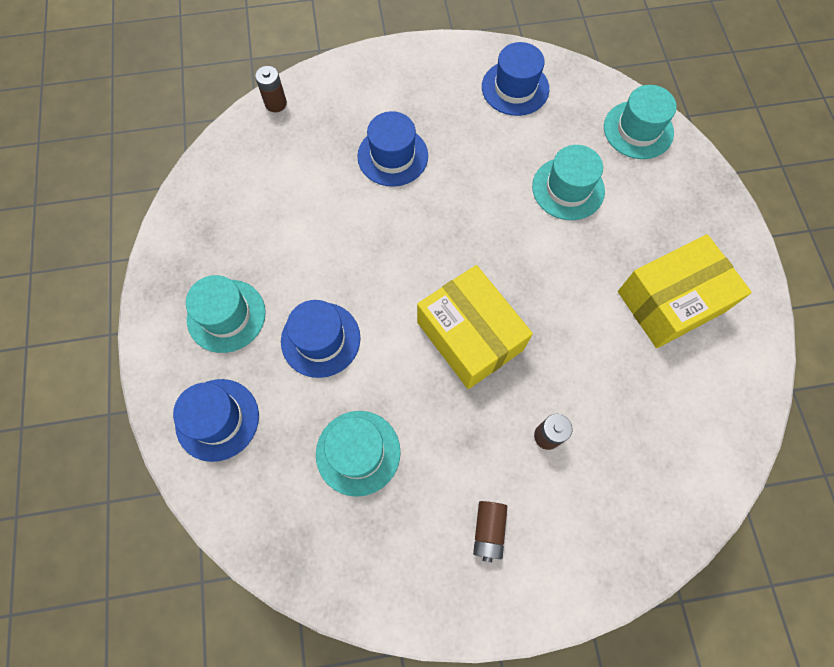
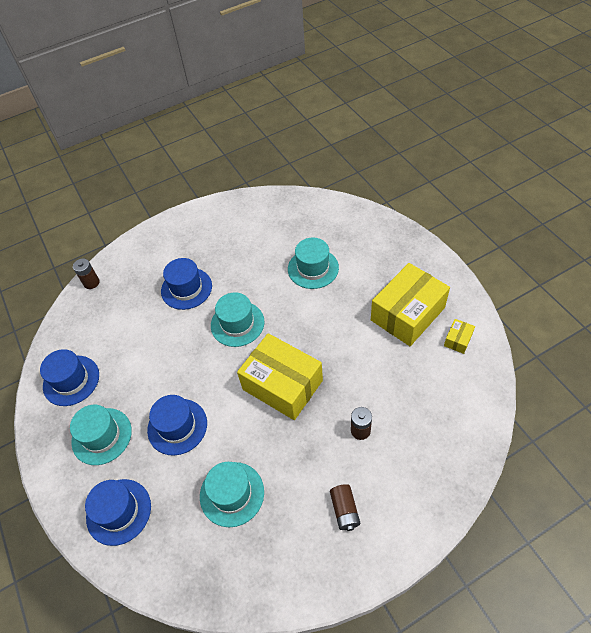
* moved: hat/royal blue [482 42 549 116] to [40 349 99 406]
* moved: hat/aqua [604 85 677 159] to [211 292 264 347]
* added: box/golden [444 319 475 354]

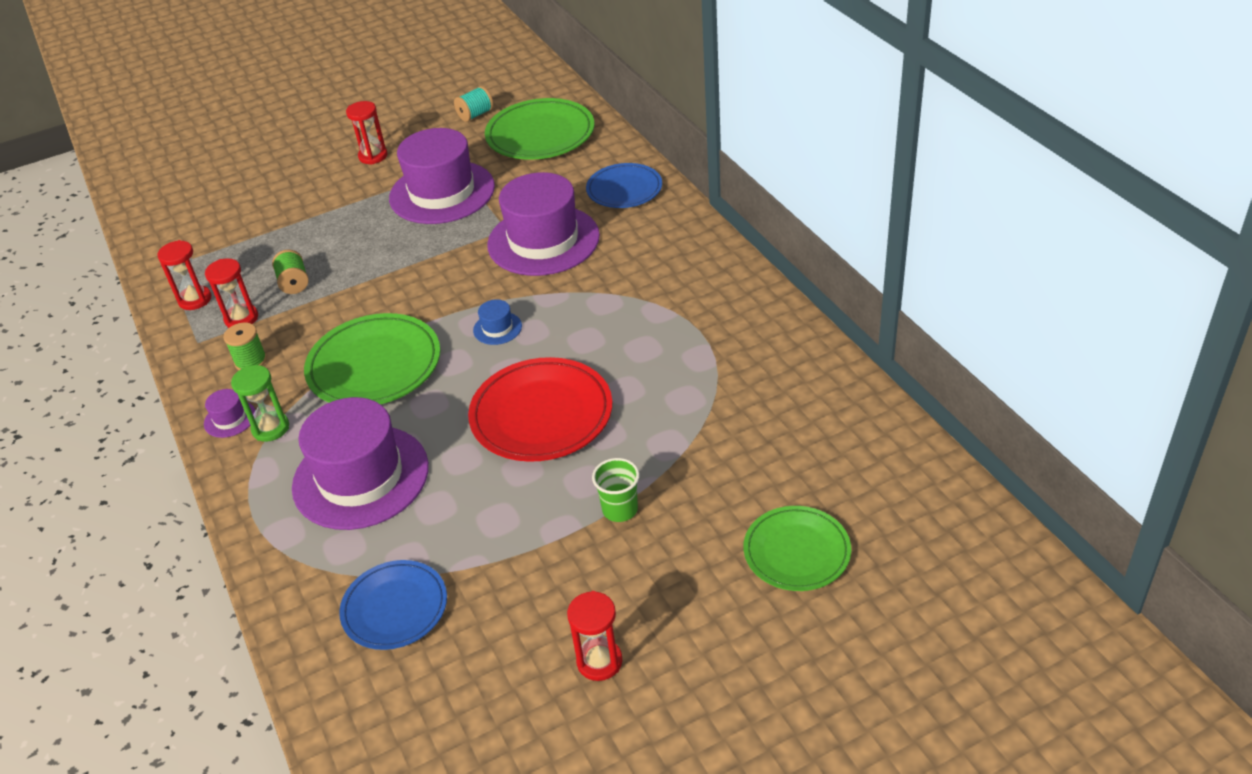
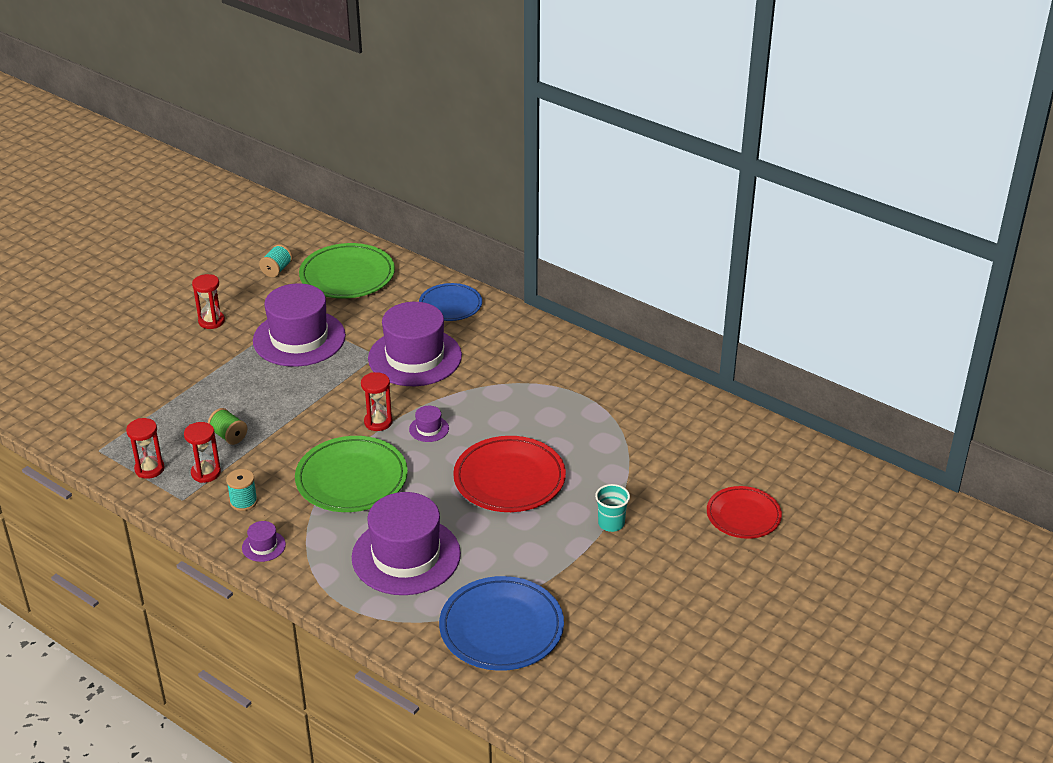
* recoloured: hat/royal blue [473 299 522 345] to hat/royal purple [409 406 449 442]
* recoloured: bobbin/emerald [223 322 267 370] to bobbin/aqua [226 469 258 511]
* removed: hourglass/emerald [231 365 289 442]
* recoloured: beaker/emerald [592 458 640 522] to beaker/aqua [595 484 630 532]
* recoloured: dinner plate/emerald [743 506 851 591] to dinner plate/crimson [707 486 782 539]
* resized: dinner plate/royal blue [339 560 447 650] = [439 576 564 671] x1.54
* moved: hourglass/crimson [567 591 622 681] to [361 372 393 431]

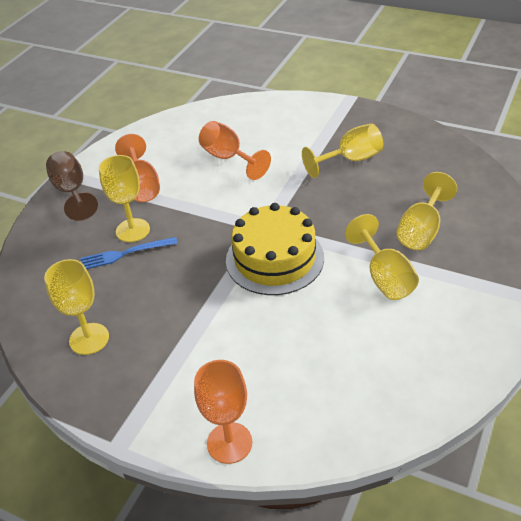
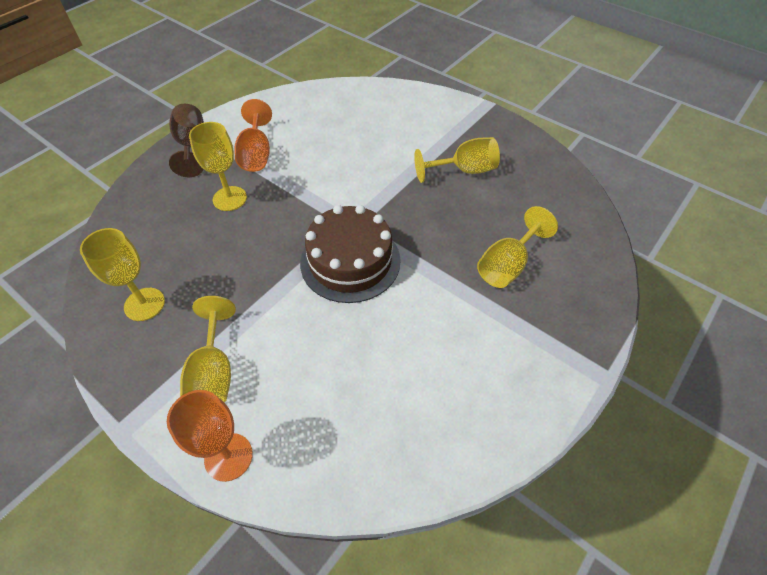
* removed: wine glass/orange-coloured [199 121 271 180]
* recoloured: layer cake/golden [226 203 324 295] to layer cake/russet [300 205 401 303]
* moved: wine glass/golden [345 214 419 300] to [180 296 236 403]
* removed: dinner fork/royal blue [80 237 178 269]

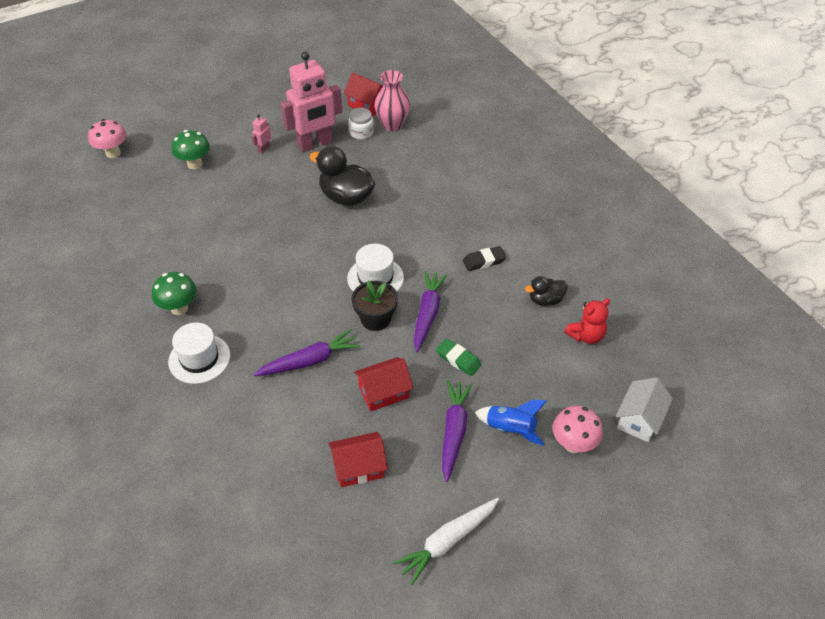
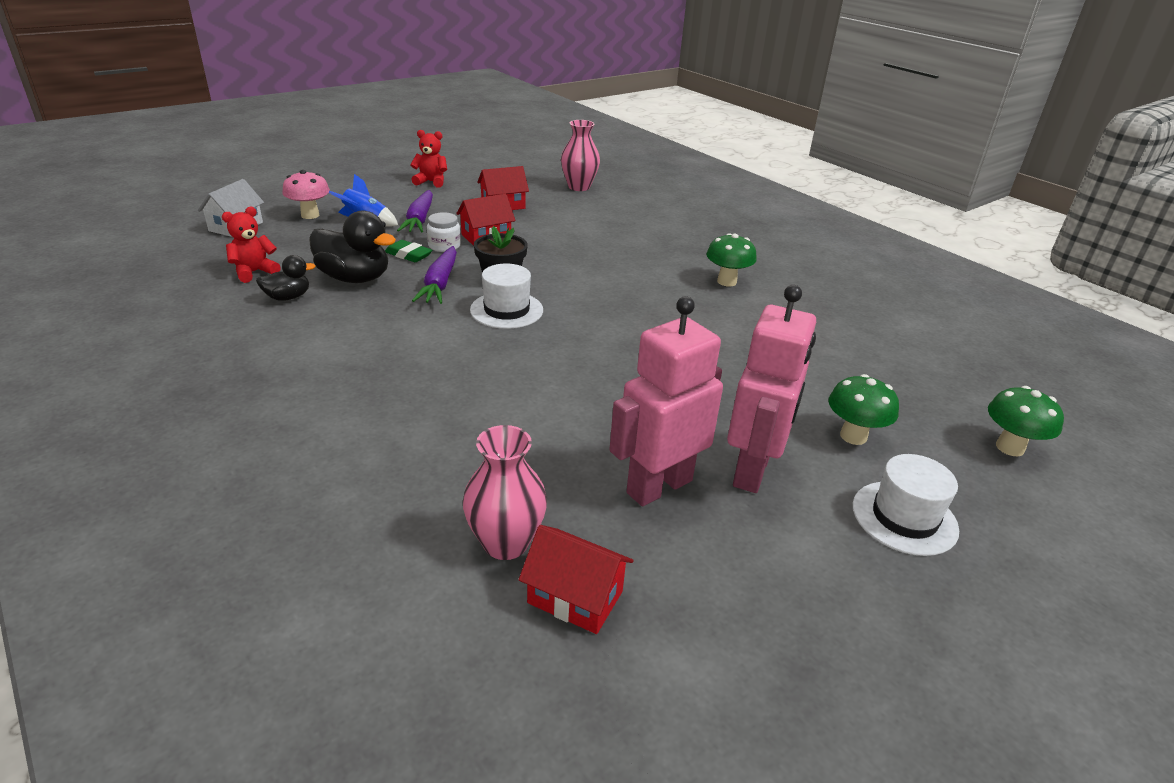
* moved: preserve jar/white [348 108 374 140] to [427 212 461 252]
* resized: robot/pink [251 114 271 154] = [727 285 816 493] x2.49
* recoloured: fungus/pink [88 119 127 158] to fungus/emerald [988 386 1064 456]
* moved: rubber duck/jet-black [310 146 375 206] to [309 211 396 283]
* removed: eraser/jet-black [463 246 506 271]
* moved: hat/white [168 323 230 384] to [853 454 959 556]
* removed: root vegetable/royal purple [253 329 360 376]
* replaced: root vegetable/white [393 498 499 585] to teddy bear/crimson [410 130 447 188]
* added: tall vase/pink [561 120 600 191]

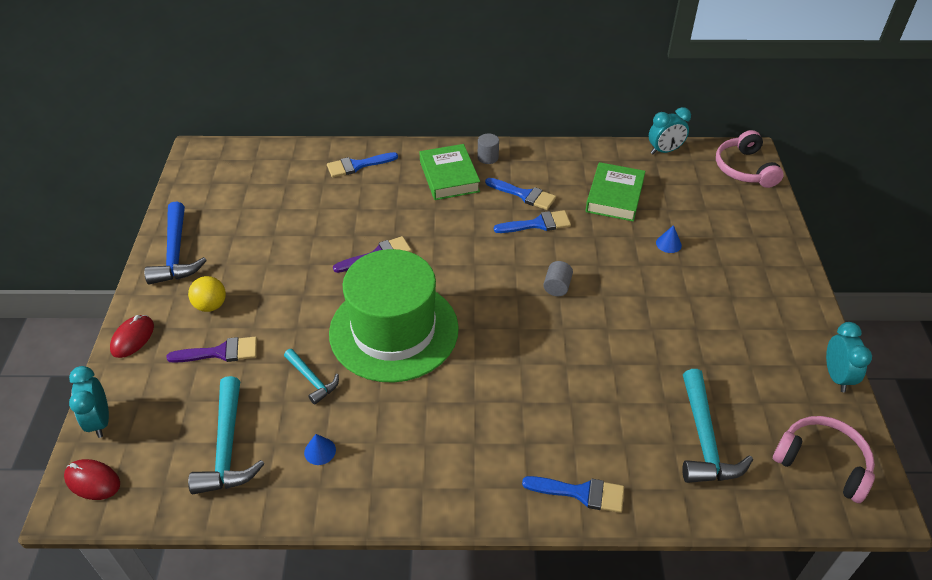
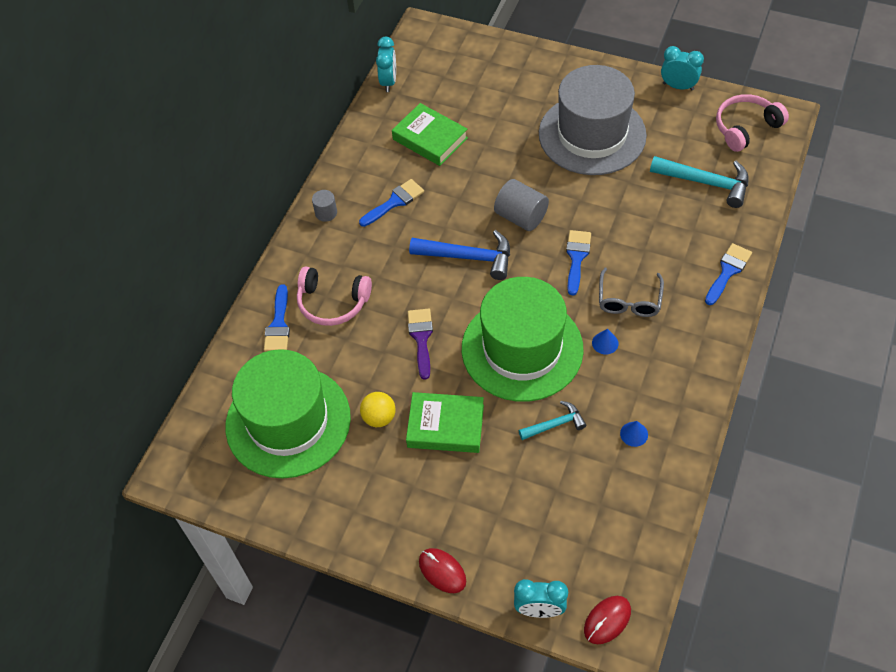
* moved: over-ear headphones/pink [716 130 784 188] to [297 267 372 326]
* moved: hardback/emerald [419 144 480 200] to [406 392 484 453]
* moved: carpenter's hammer/royal blue [144 201 207 284] to [409 230 510 280]
* moved: brush/royal blue [494 210 571 233] to [566 230 591 296]
* moved: cone shape/royal blue [656 225 682 253] to [592 329 619 355]
* resized: solid cylinder/ash-grey [543 261 573 296] = [494 179 549 231] x1.70
* moved: play ball/golden [188 276 226 312] to [360 392 396 427]
* removed: brush/royal purple [166 337 257 363]
* removed: carpenter's hammer/aqua [188 376 264 494]
* added: hat/ash-grey [539 65 647 175]
* added: glasses/ash-grey [599 268 664 317]
* added: hat/emerald [225 349 351 478]

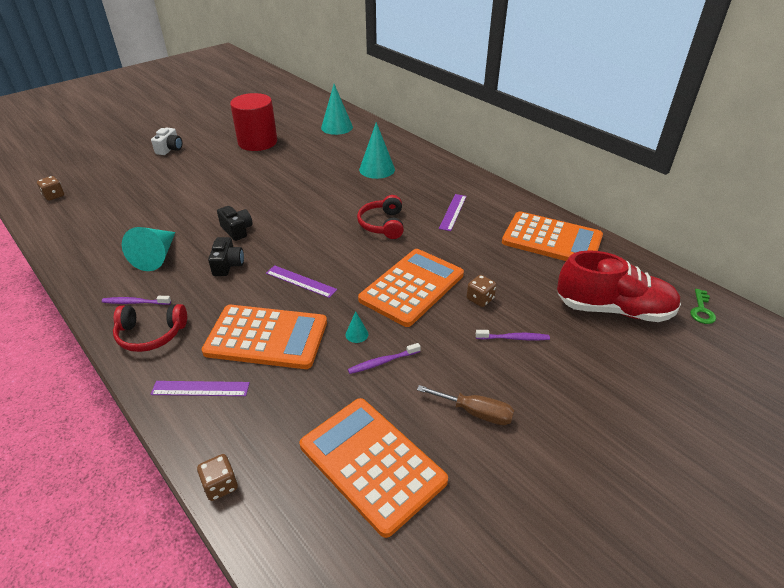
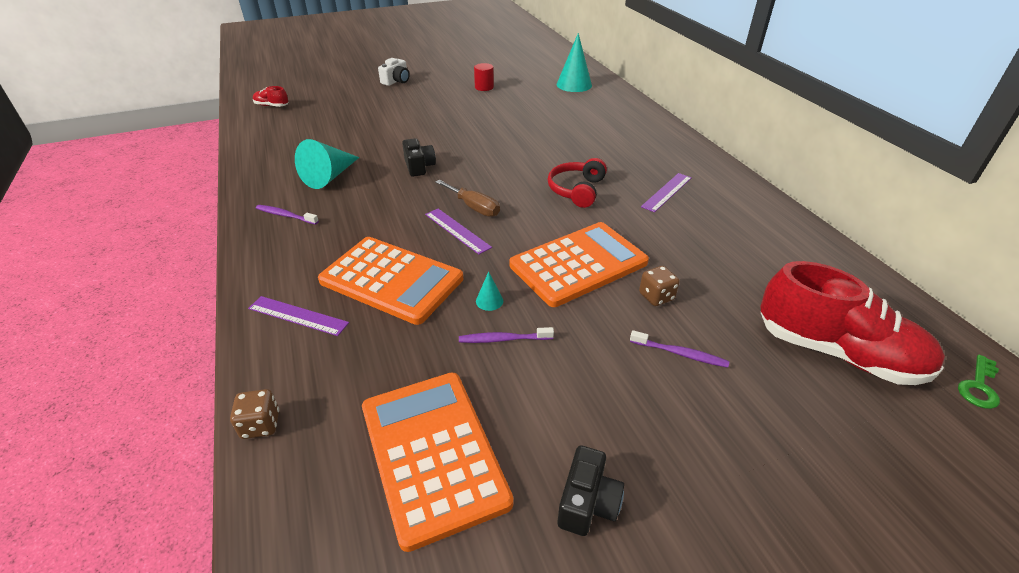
* resized: solid cylinder/crimson [230 93 277 151] = [474 63 494 91] x0.45
* removed: cone shape/aqua [359 122 395 179]
* replaced: die/russet [37 176 64 201] to lace-up shoe/crimson [253 86 288 107]
* removed: adding machine/orange-coloured [502 211 603 261]
* moved: compact camera/jet-black [208 237 244 276] to [557 445 624 536]
* removed: over-ear headphones/crimson [113 304 187 352]
* moved: screwdriver/russet [417 385 514 425] to [436 180 500 217]

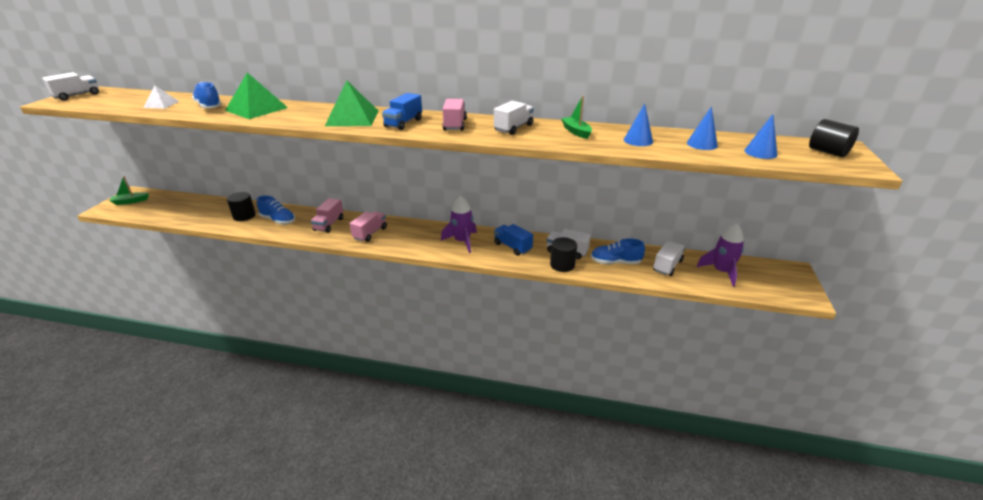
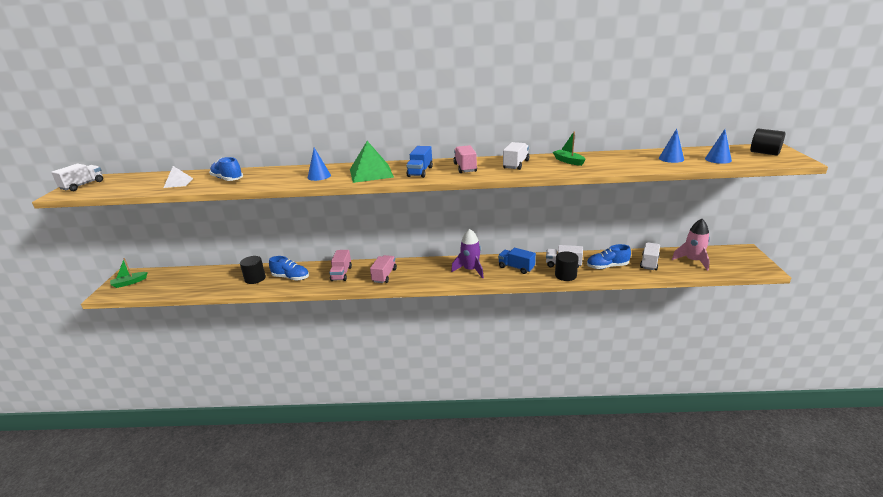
* removed: solid pyramid/emerald [225 73 288 119]
* moved: cone shape/royal blue [624 104 653 146] to [308 148 331 181]
* recoloured: spaceship/royal purple [696 223 744 287] to spaceship/pink [672 219 710 271]

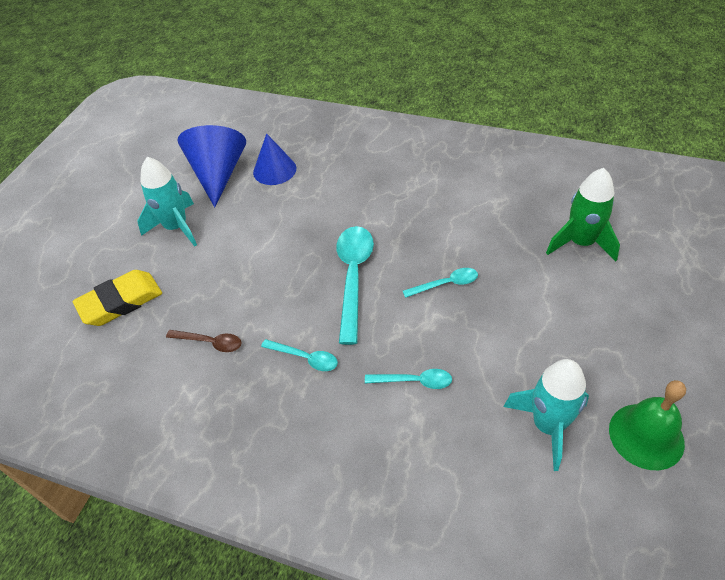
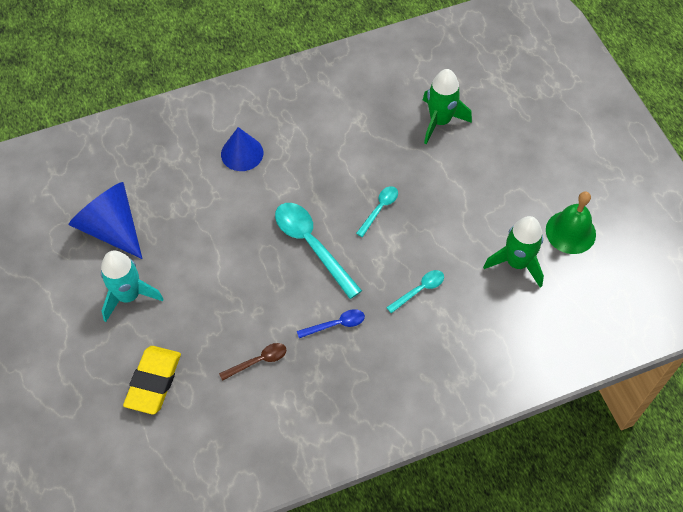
* moved: cone shape/royal blue [253 133 296 185] to [221 127 263 171]
* recoloured: spoon/aqua [261 339 338 371] to spoon/royal blue [297 309 365 338]
* recoloured: spaceship/aqua [504 359 589 471] to spaceship/emerald [483 216 544 288]

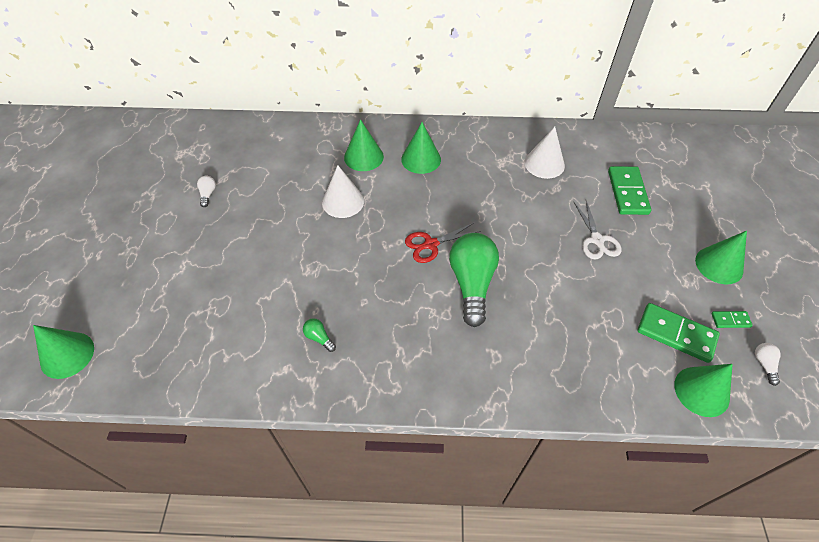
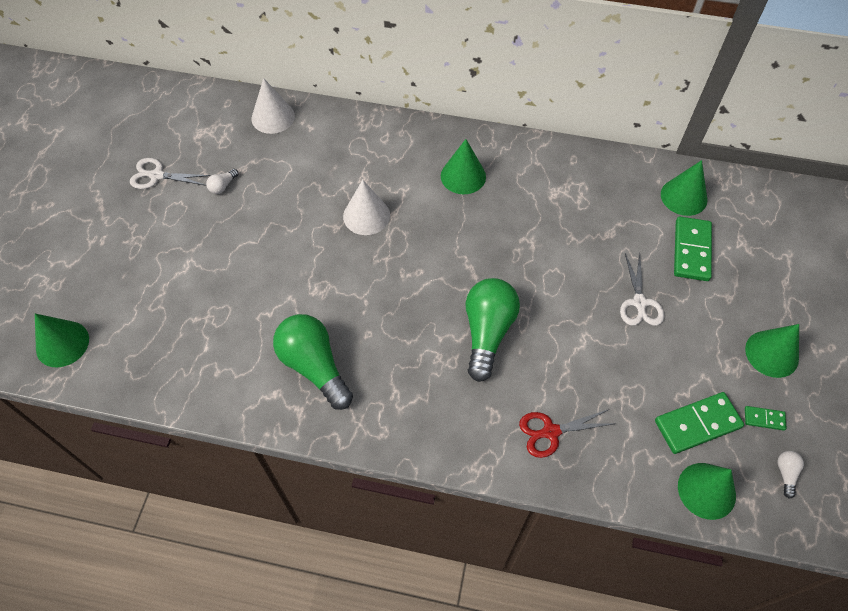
* moved: cone shape/emerald [344 119 384 171] to [661 160 708 216]
* moved: cone shape/white [525 127 565 179] to [252 78 295 134]
* turned: lightbulb/white [197 176 216 207] = [206 169 239 194] 150 degrees counterclockwise
* moved: scissors/crimson [405 222 481 263] to [519 410 612 458]
* turned: domino tile/emerald [637 303 720 363] = [655 392 744 454] 60 degrees counterclockwise
* resized: lightbulb/emerald [303 318 336 352] = [273 314 353 410] x2.47
* added: scissors/white [130 158 211 189]

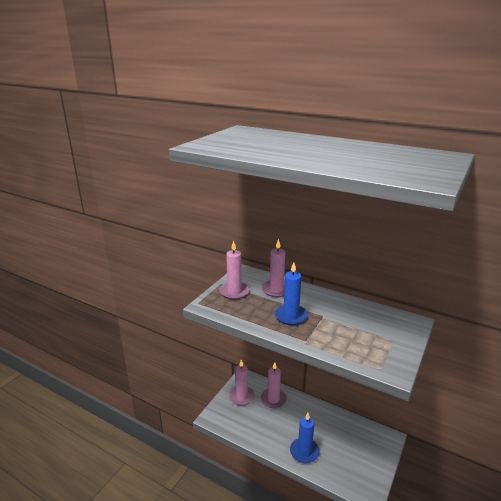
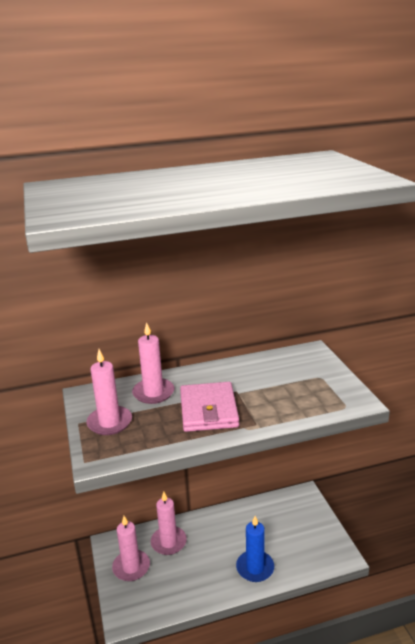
* replaced: candle/royal blue [275 262 308 325] to billfold/pink [180 382 239 432]

